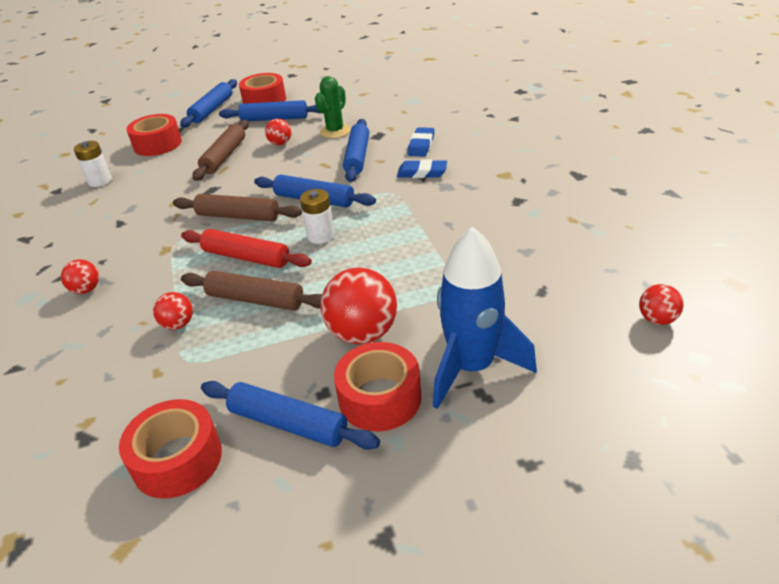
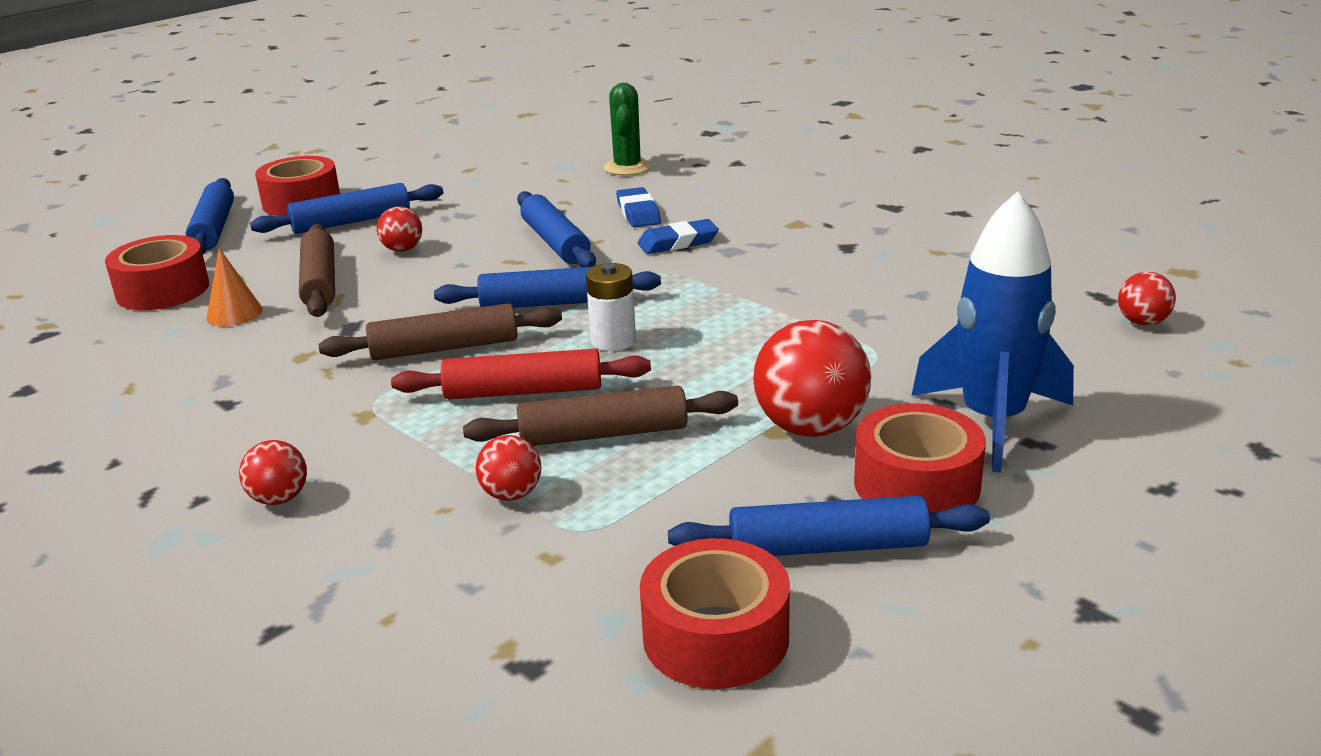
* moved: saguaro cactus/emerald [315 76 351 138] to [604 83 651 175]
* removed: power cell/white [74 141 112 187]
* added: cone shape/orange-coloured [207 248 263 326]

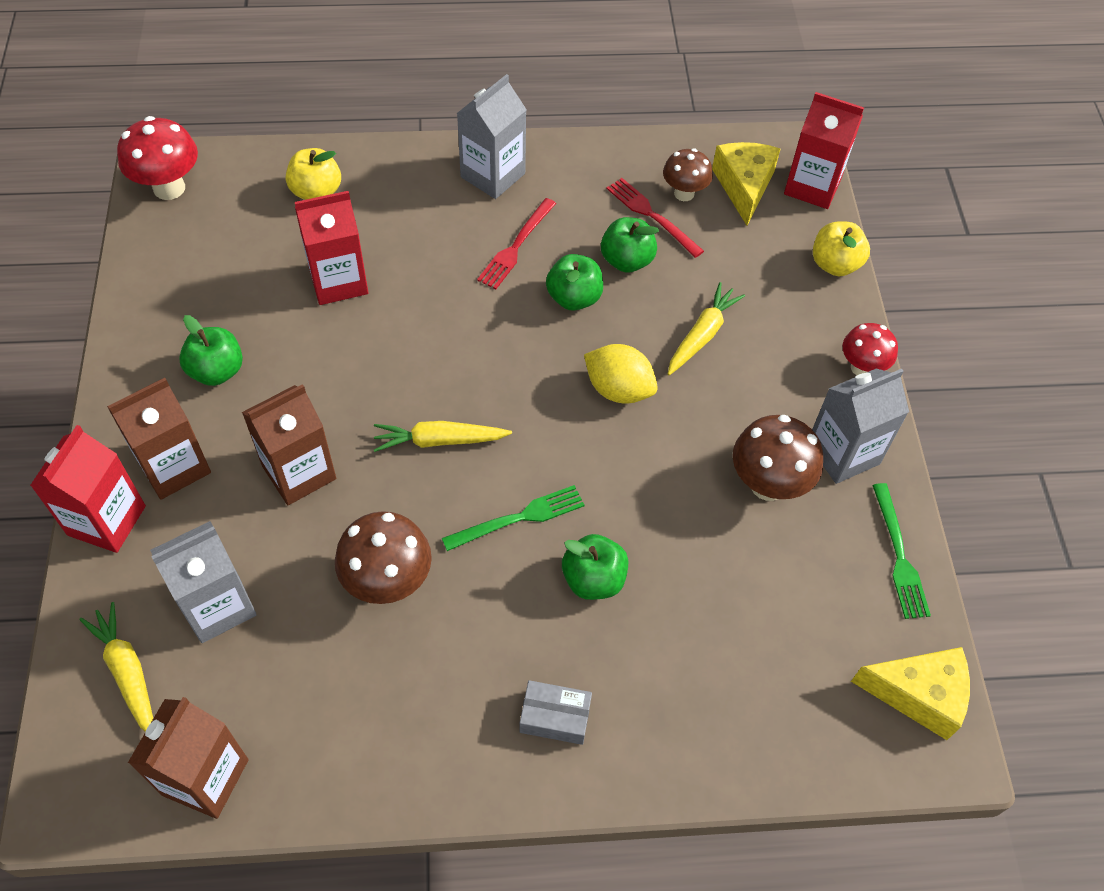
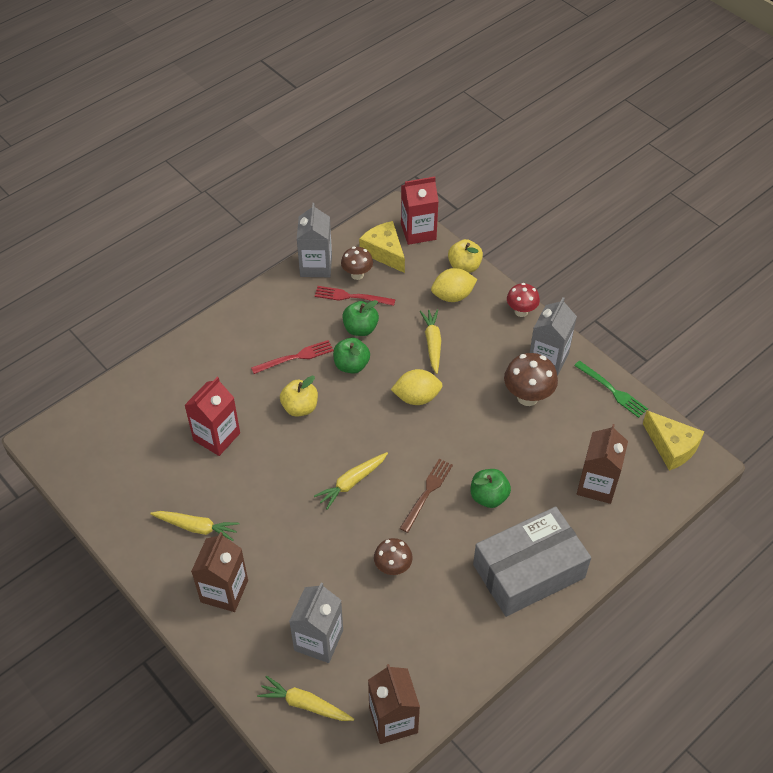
* moved: carton/ash-grey [457 74 527 199] to [297 203 332 277]
* removed: fungus/crimson [117 116 198 200]
* moved: apple/golden [286 148 341 200] to [280 376 318 417]
* turned: dinner fork/crimson [477 198 556 289] = [251 340 334 374] 105 degrees counterclockwise
* replaced: apple/emerald [179 315 243 386] to root vegetable/golden [150 511 239 541]
* moved: carton/russet [242 384 336 505] to [577 424 628 504]
* removed: carton/crimson [30 425 146 553]
* recoloured: dinner fork/emerald [442 485 585 551] to dinner fork/russet [399 459 453 533]
* resized: fungus/russet [335 511 432 604] = [374 538 413 575] x0.66
* turned: piece of cheese/golden [851 647 970 740] = [643 411 705 471] 75 degrees clockwise
* resized: box/ash-grey [519 680 592 745] = [473 507 591 617] x2.43
* added: toy lemon/golden [431 268 477 302]

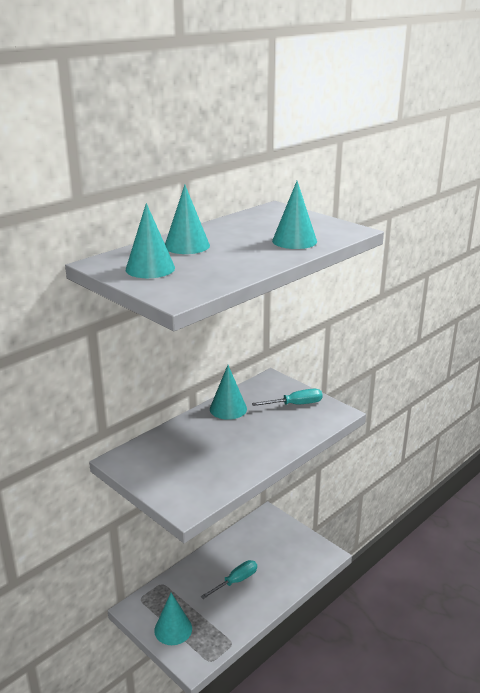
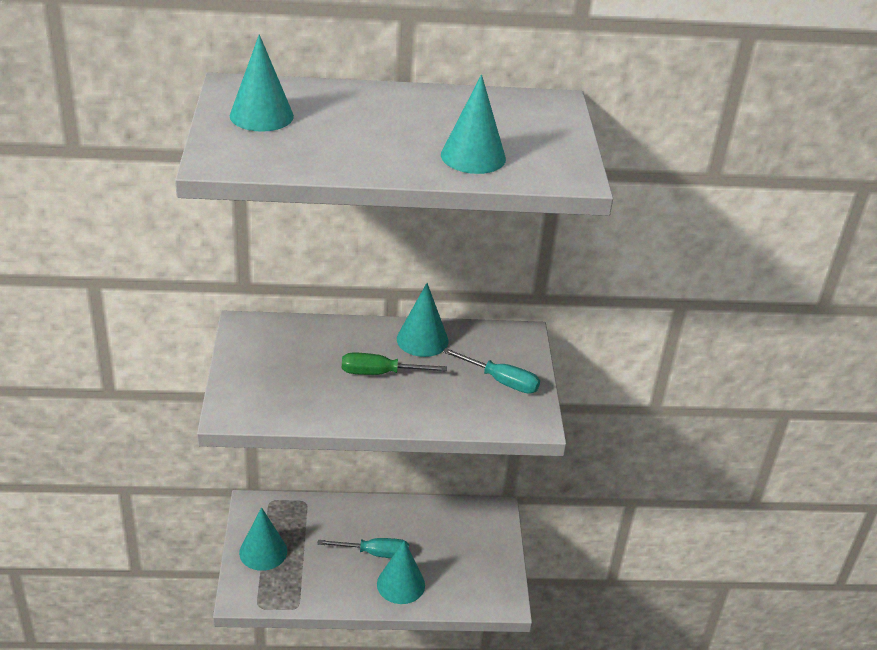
* moved: cone shape/aqua [165 185 210 254] to [377 540 425 604]
* added: screwdriver/emerald [342 353 447 375]

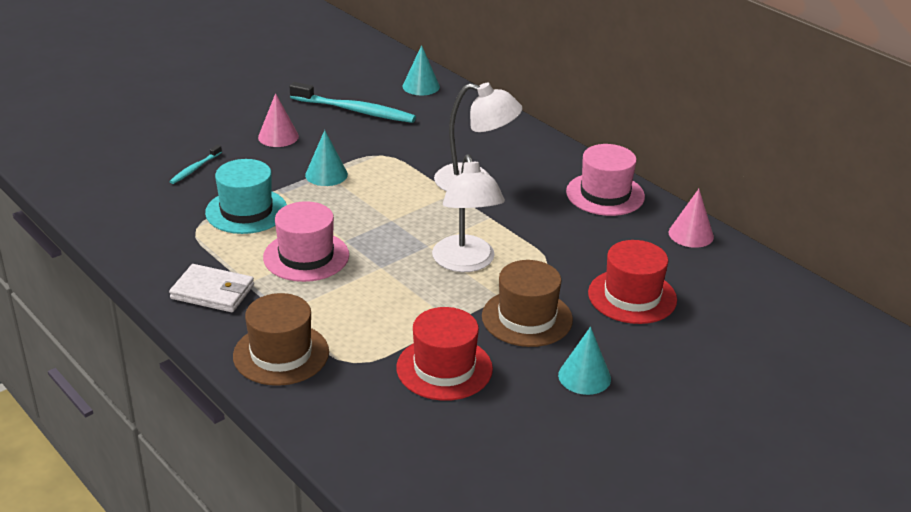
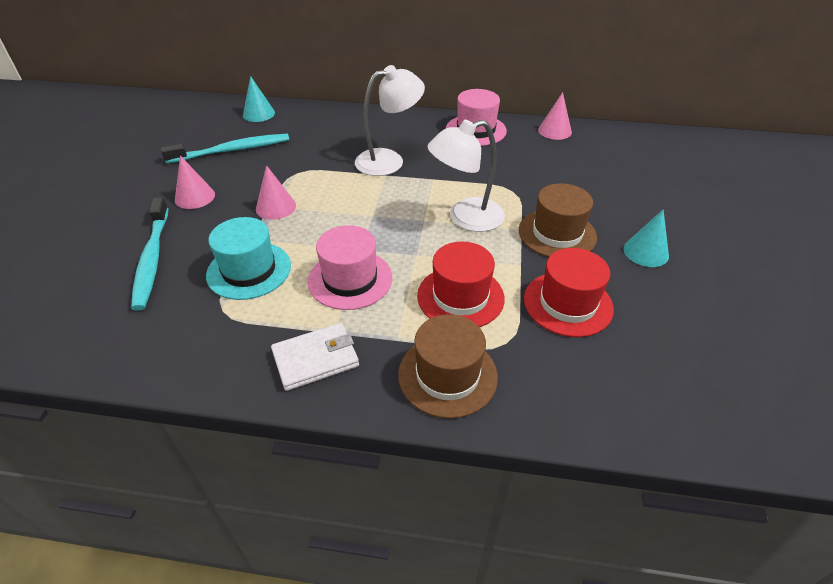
* recoloured: cone shape/aqua [305 130 348 186] to cone shape/pink [256 165 296 220]
* resized: toothbrush/aqua [169 145 222 184] = [131 197 169 311] x1.99
* turned: lamp/white [432 154 505 272] = [427 120 505 232] 120 degrees clockwise
* moved: hat/crimson [588 240 677 324] to [417 242 505 327]

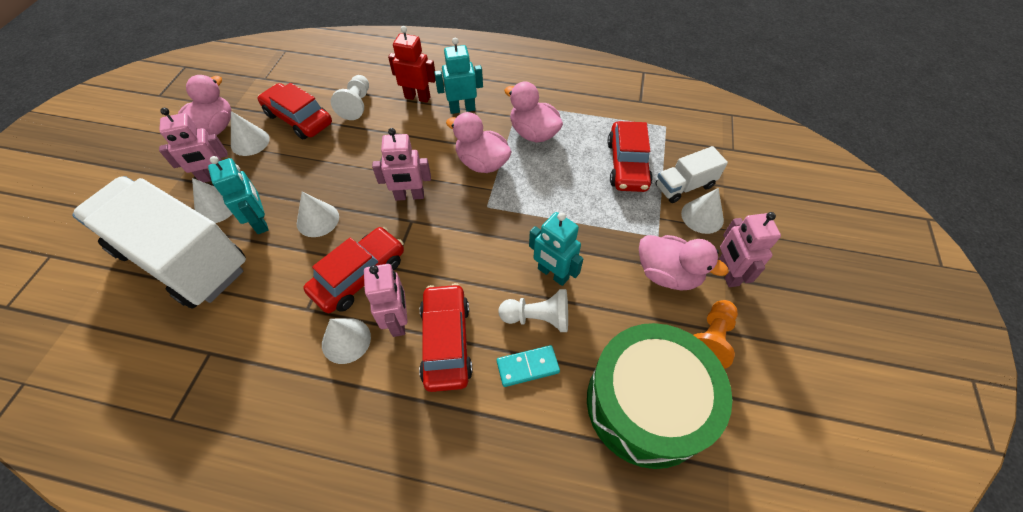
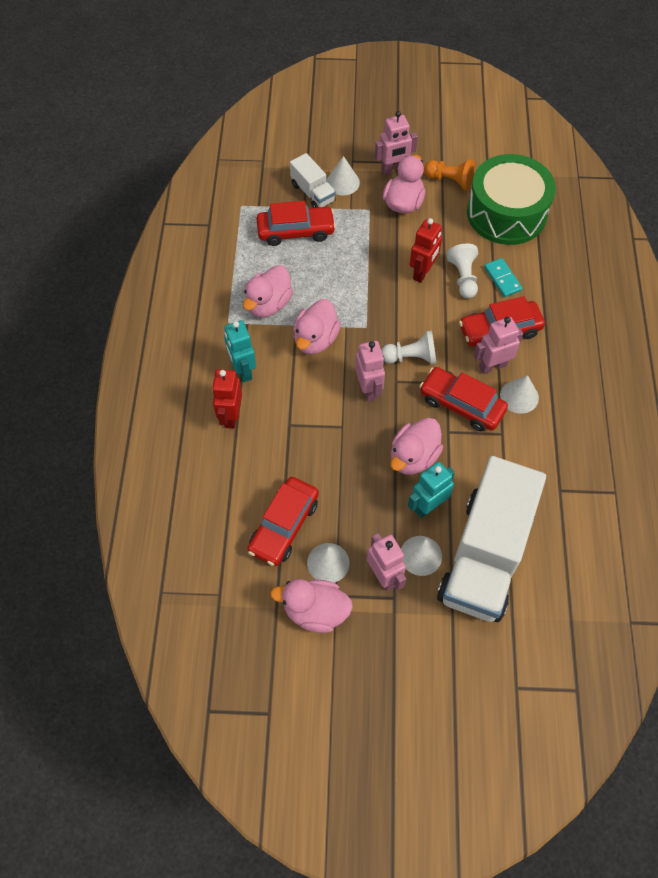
* moved: game pawn/white [331 75 369 120] to [381 330 436 364]
* replaced: cone shape/white [297 192 339 237] to rubber duck/pink [390 418 443 475]
* recoloured: robot/aqua [529 212 583 286] to robot/crimson [410 218 442 283]

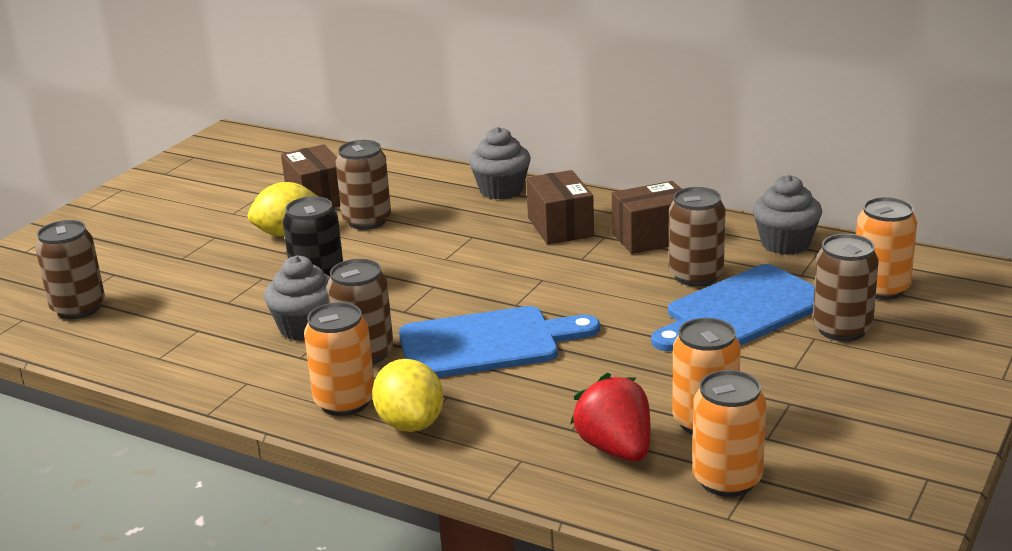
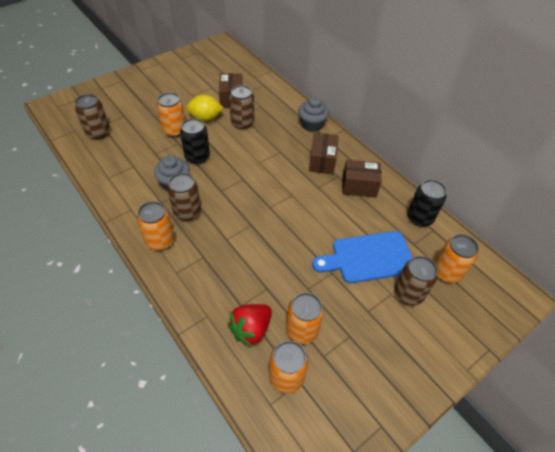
* replaced: muffin/ash-grey [753 175 822 255] to can/jet-black [408 179 447 227]
* removed: can/russet [669 187 726 287]
* removed: chopping board/royal blue [399 306 600 378]
* removed: toy lemon/golden [372 359 444 432]
* turned: toy strawberry/crimson [570 373 650 462] = [228 304 272 347] 135 degrees counterclockwise
* added: can/orange-coloured [157 92 185 137]

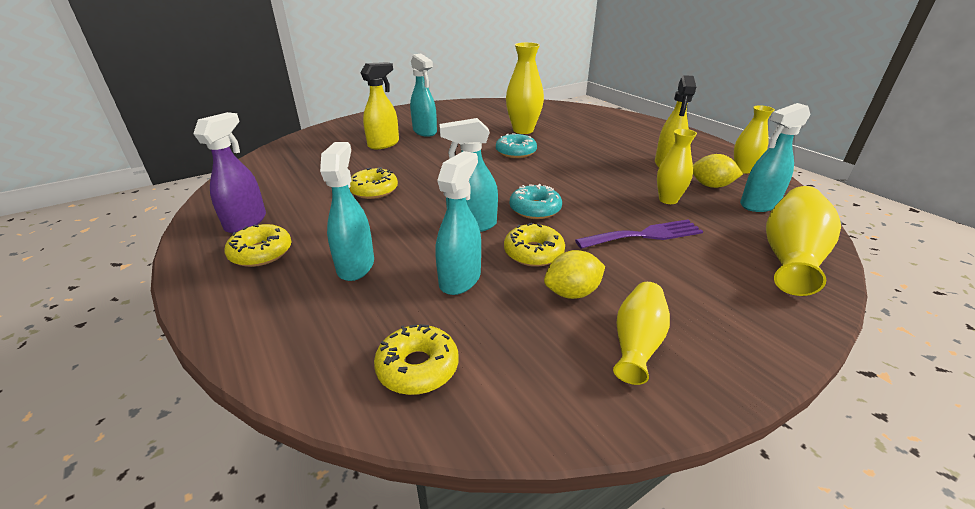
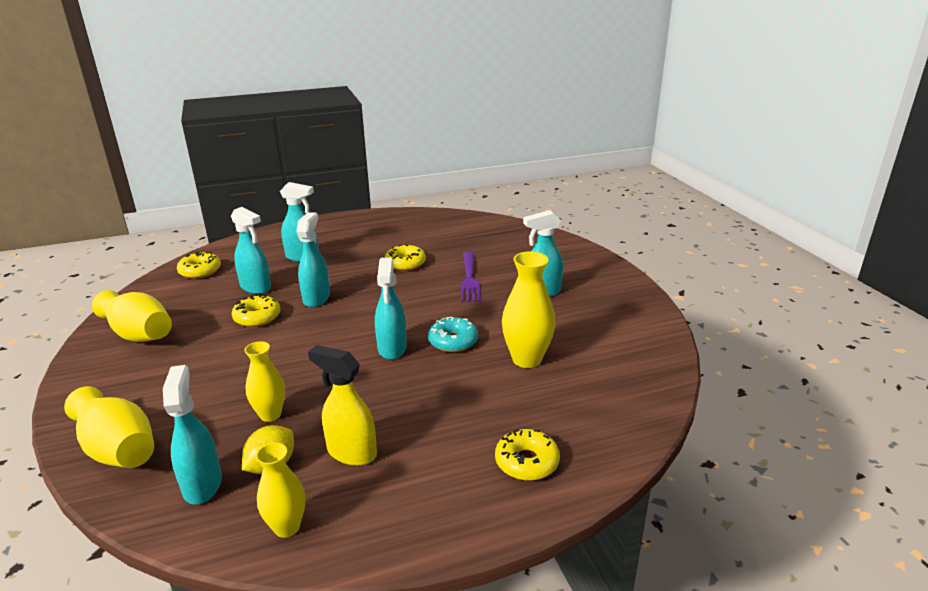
* removed: spray bottle/golden [360 62 399 149]
* removed: spray bottle/royal purple [193 112 266 233]
* removed: doughnut/aqua [510 184 562 219]
* moved: dinner fork/royal purple [575 219 703 249] to [461 252 481 302]
* moved: doughnut/golden [224 224 291 267] to [495 429 560 481]
* removed: toy lemon/golden [544 250 605 299]
* resized: tall vase/golden [613 282 670 385] = [92 290 172 342] x1.55
* added: spray bottle/aqua [375 258 407 360]

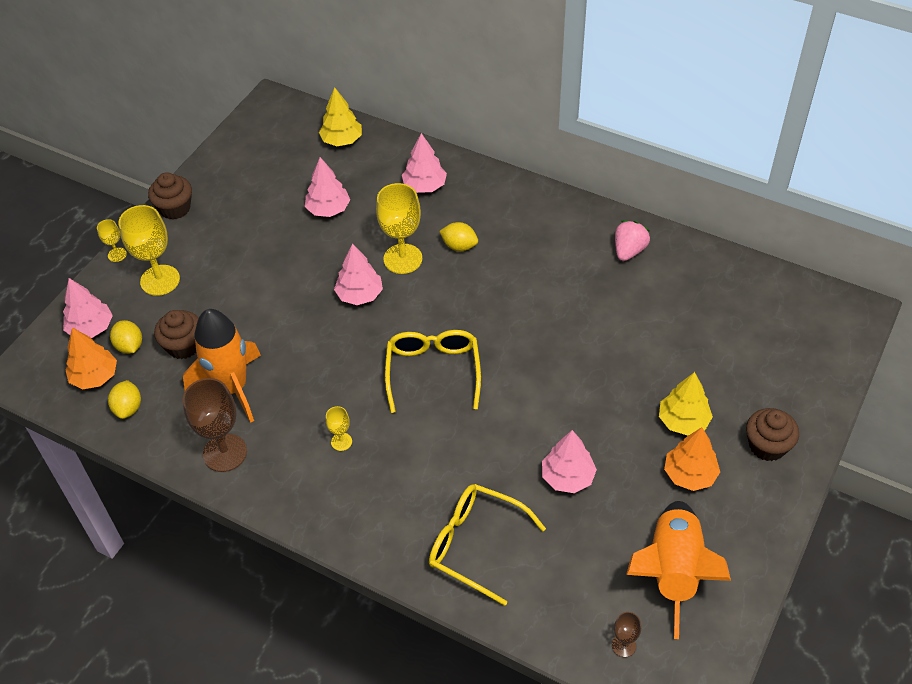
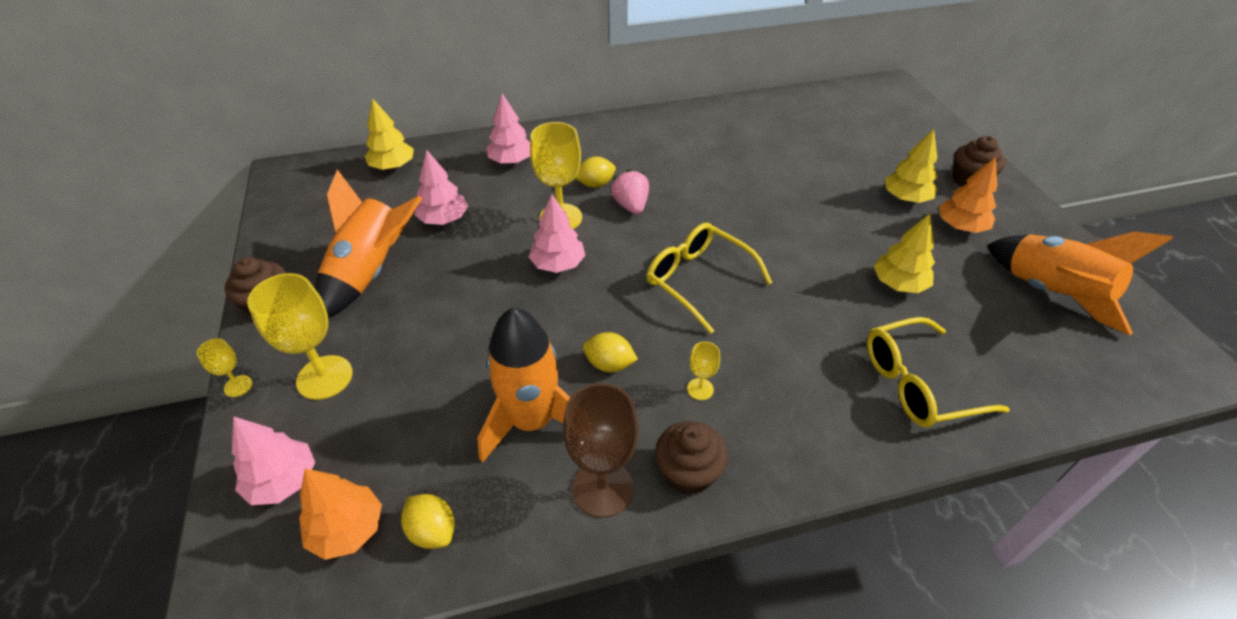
* moved: toy strawberry/pink [615 221 650 261] to [611 169 649 214]
* moved: muffin/russet [154 310 199 359] to [655 421 728 495]
* moved: toy lemon/golden [110 320 142 354] to [583 332 638 372]
* recoloured: fir tree/pink [542 430 597 493] to fir tree/golden [874 214 935 293]
* removed: wine glass/russet [612 612 641 657]
* added: spaceship/orange-coloured [315 169 422 317]

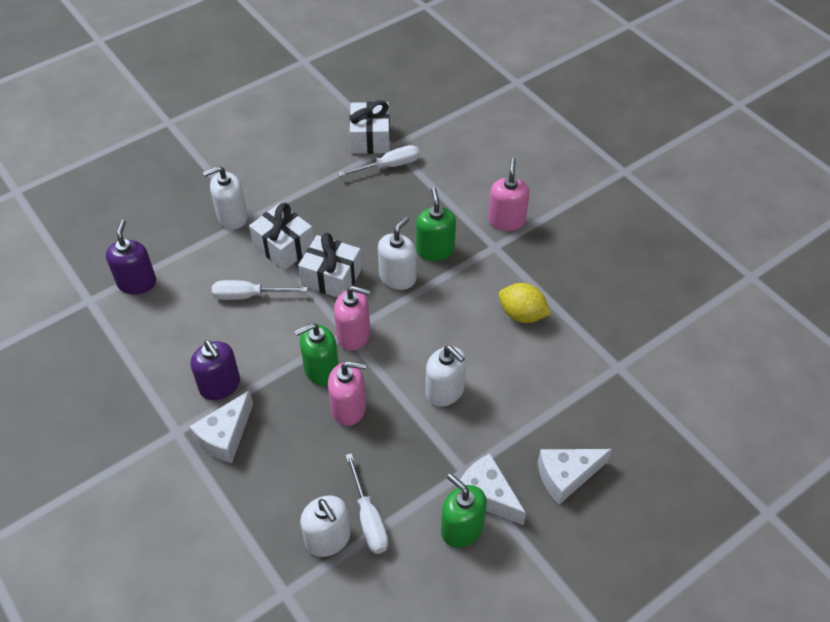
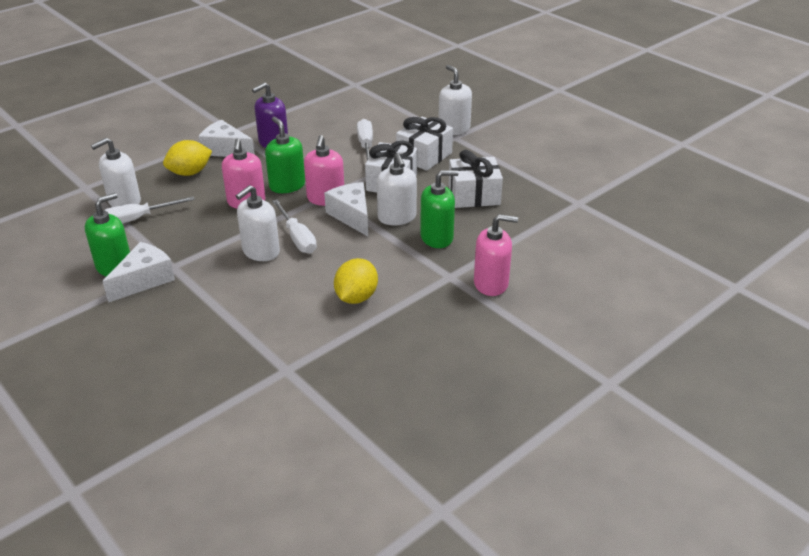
* moved: present/white [350 100 390 154] to [449 150 503 208]
* moved: screwdriver/white [338 145 420 177] to [272 199 317 254]
* turned: soap dispenser/white [378 217 416 290] = [377 153 417 225] 45 degrees clockwise
* removed: soap dispenser/royal purple [106 220 156 294]
* moved: piece of cheese/white [538 449 612 505] to [324 182 368 236]
* added: toy lemon/golden [163 140 212 176]

